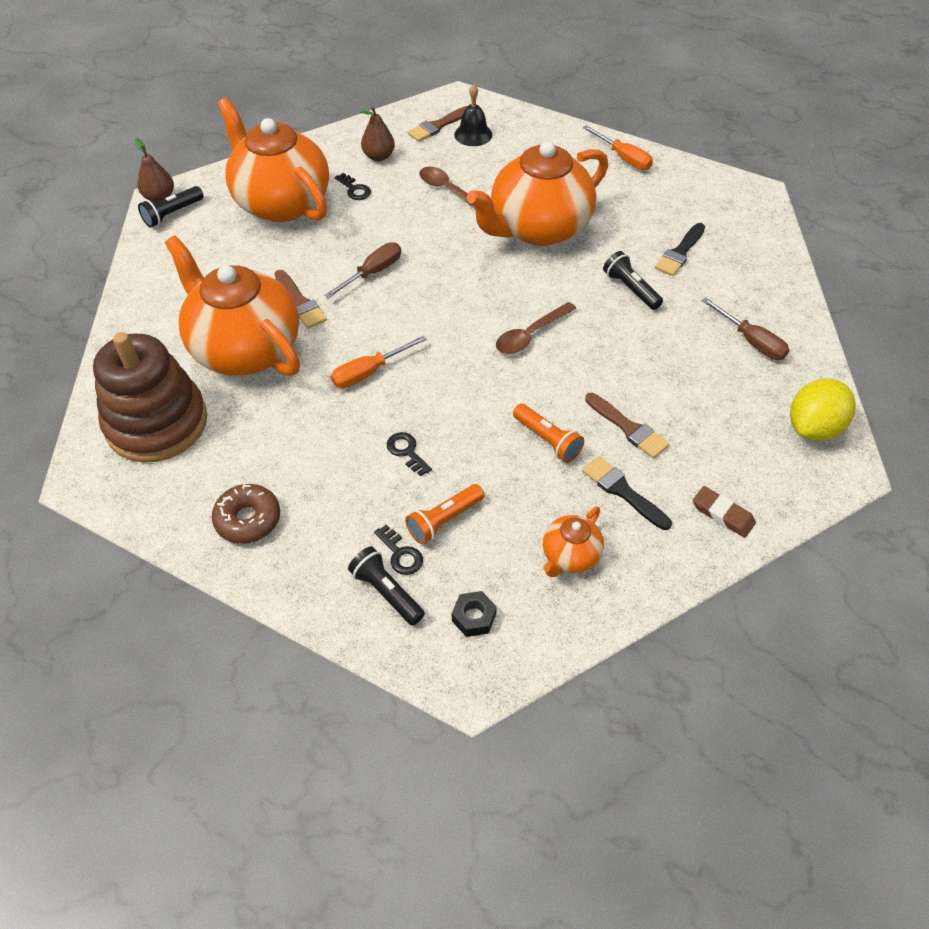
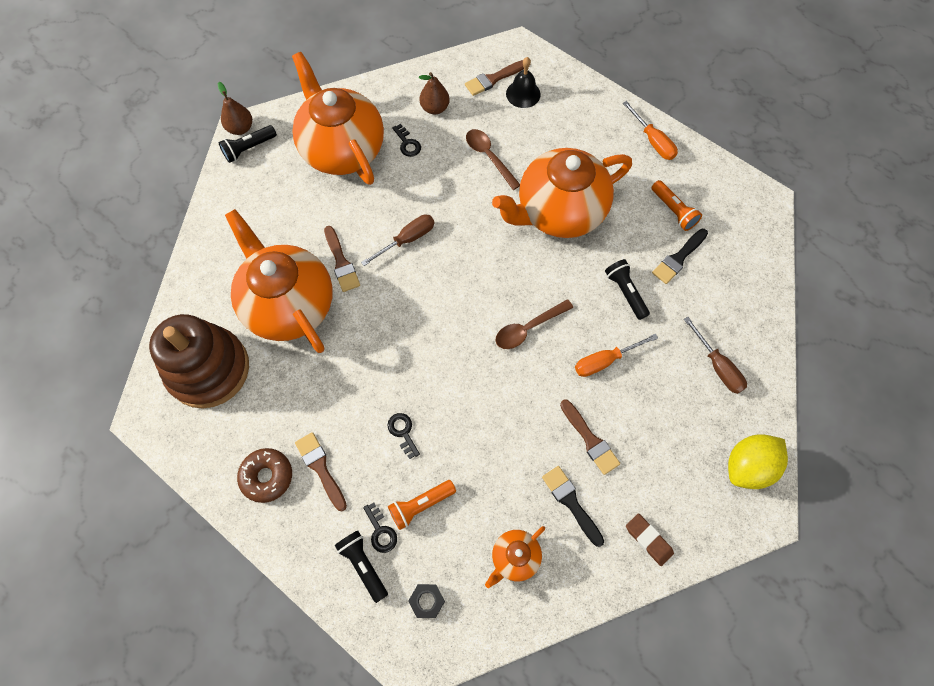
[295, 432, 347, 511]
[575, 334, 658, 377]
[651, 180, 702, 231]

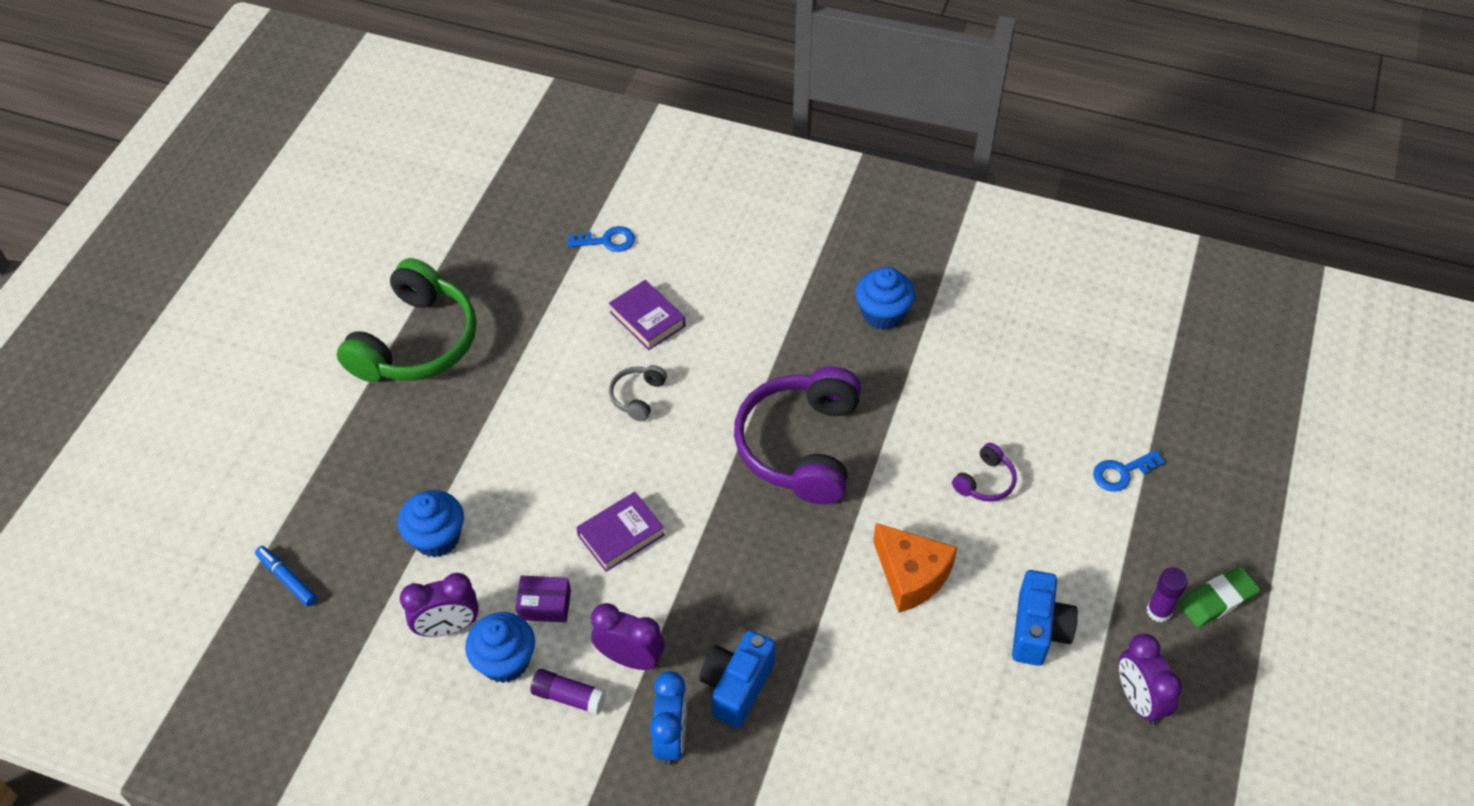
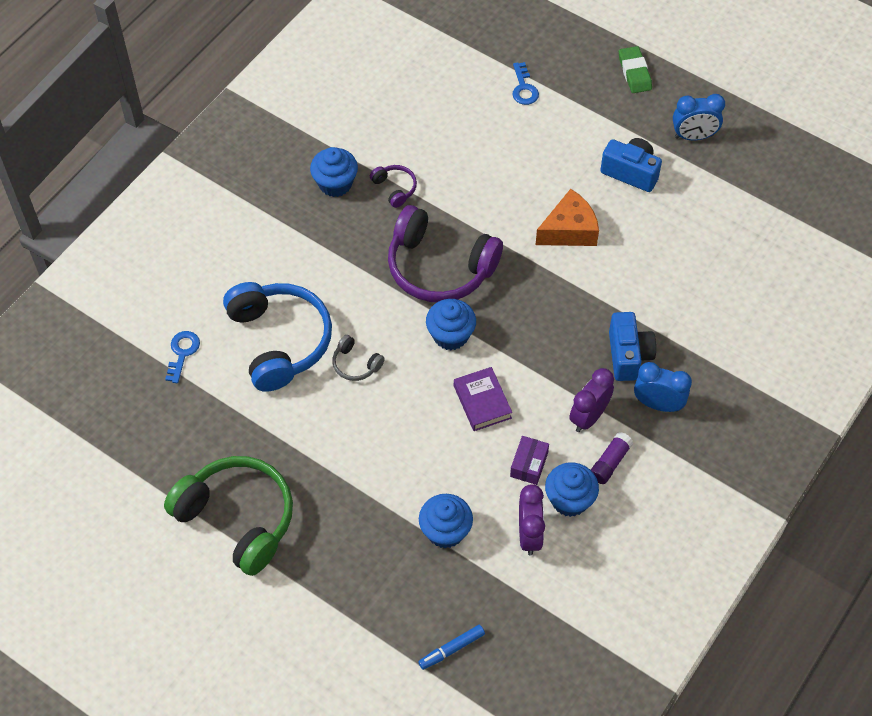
[1147, 567, 1188, 622] (first image)
[426, 299, 476, 350]
[370, 165, 417, 208]
[223, 282, 332, 392]
[673, 94, 725, 140]
[609, 312, 656, 381]

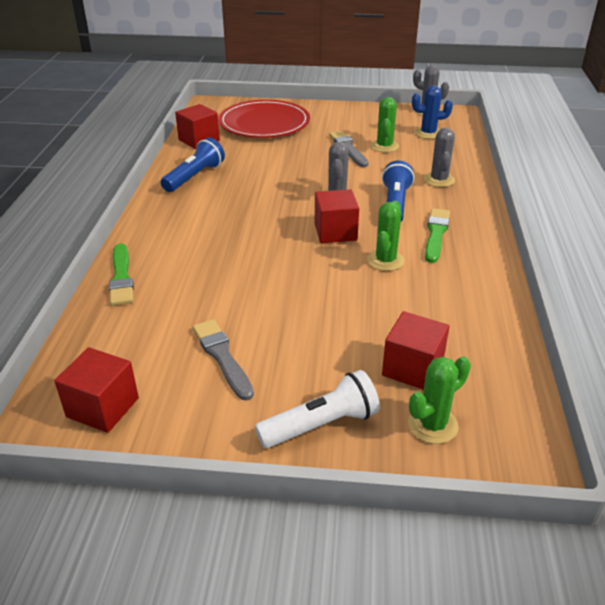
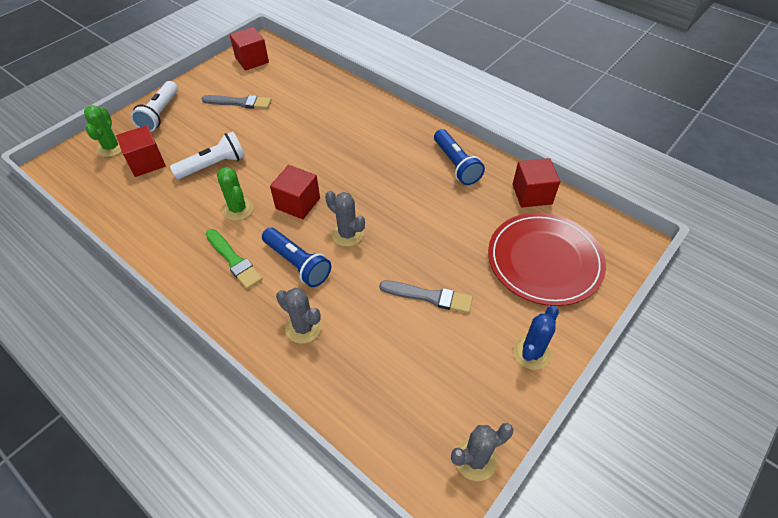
[109, 243, 134, 306] (first image)
[371, 97, 399, 152] (first image)
[170, 132, 245, 179]
[513, 306, 559, 370]

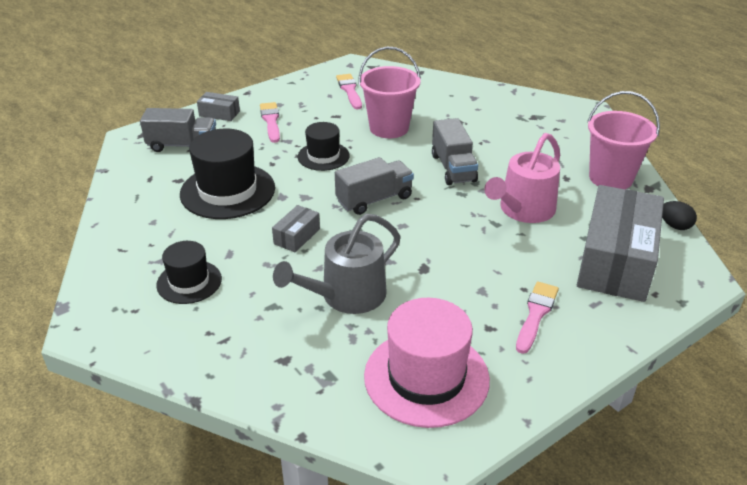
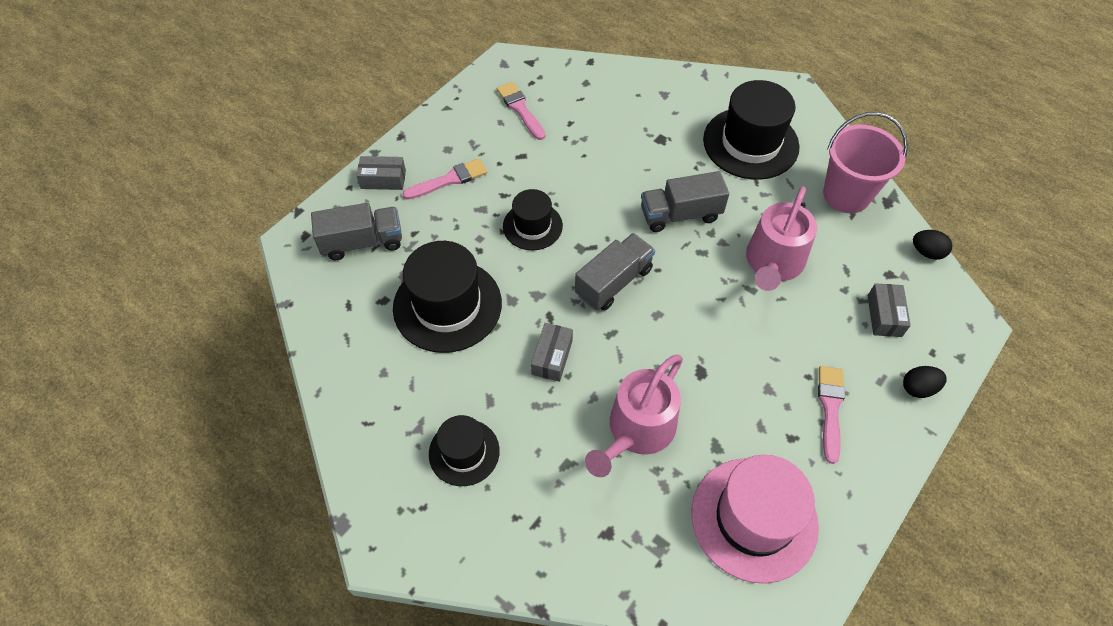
[358, 47, 421, 138] (first image)
[703, 80, 800, 180]
[903, 366, 947, 398]
[585, 354, 683, 477]
[403, 158, 487, 200]
[641, 171, 729, 232]
[868, 283, 911, 337]

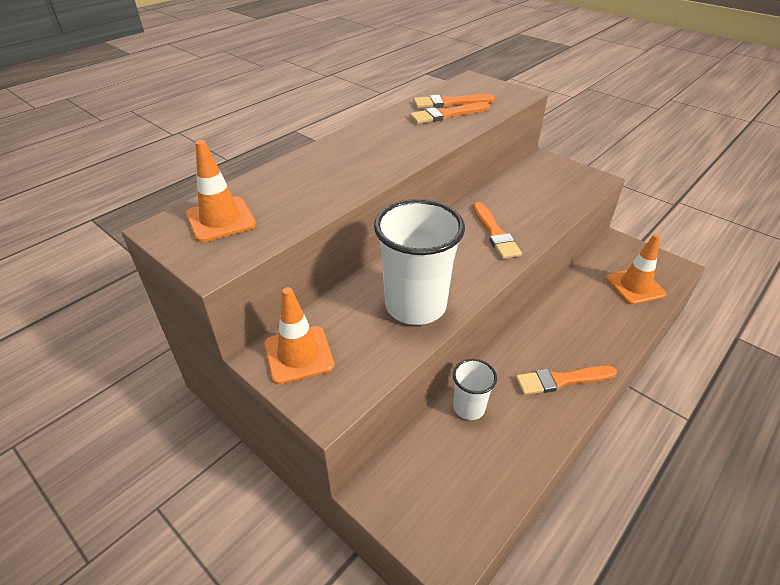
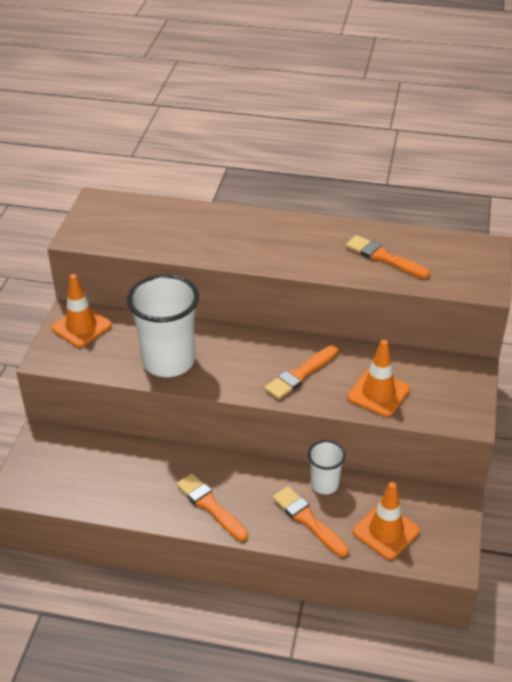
[348, 340, 410, 417]
[273, 486, 349, 557]
[308, 440, 346, 494]

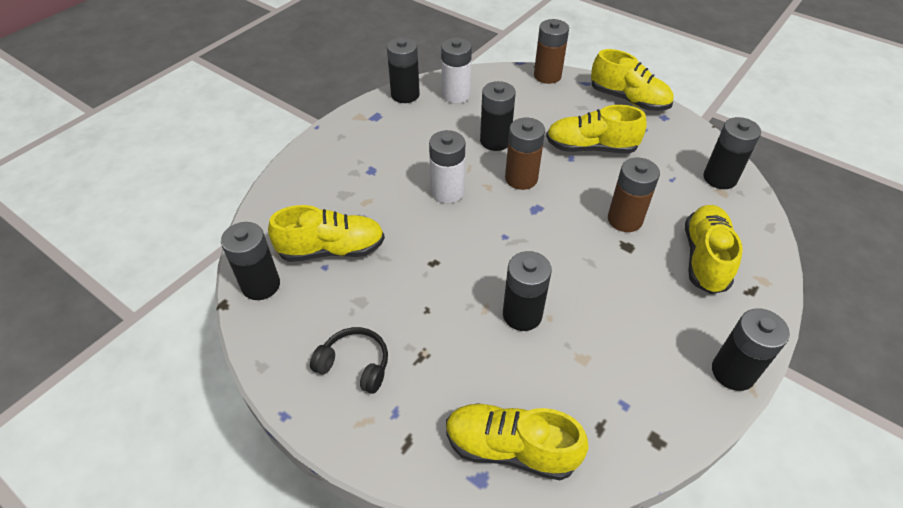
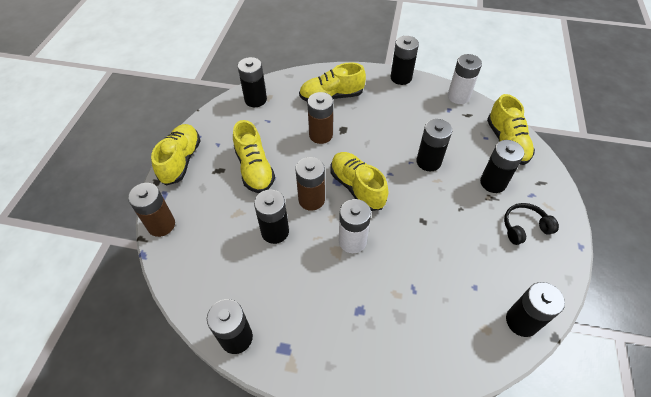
[480, 140, 524, 193]
[331, 152, 388, 211]
[448, 54, 482, 104]
[504, 203, 559, 245]

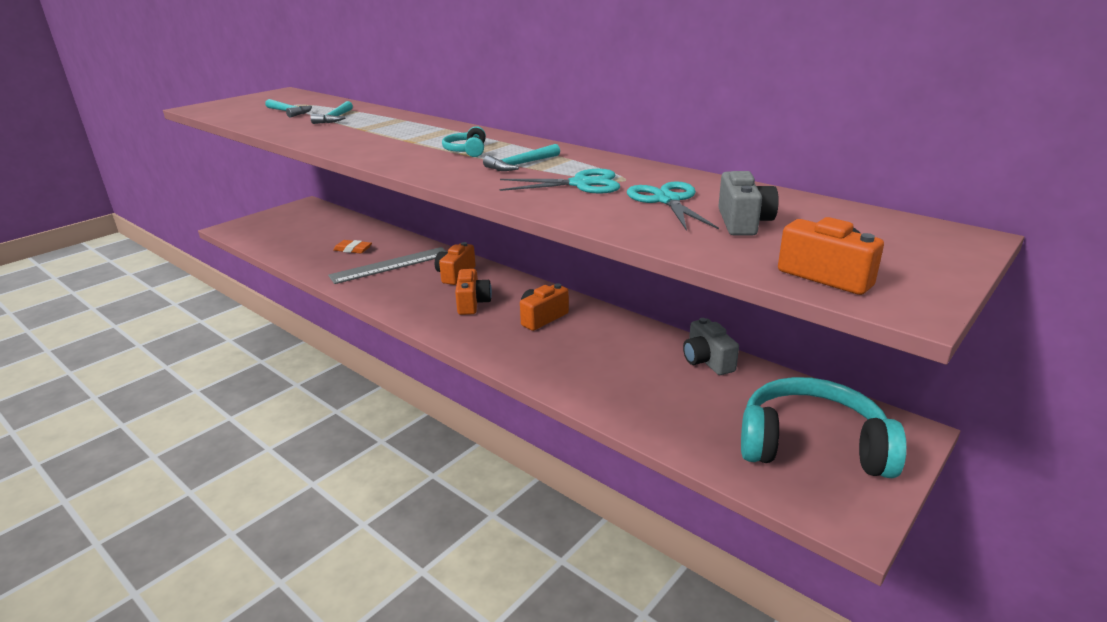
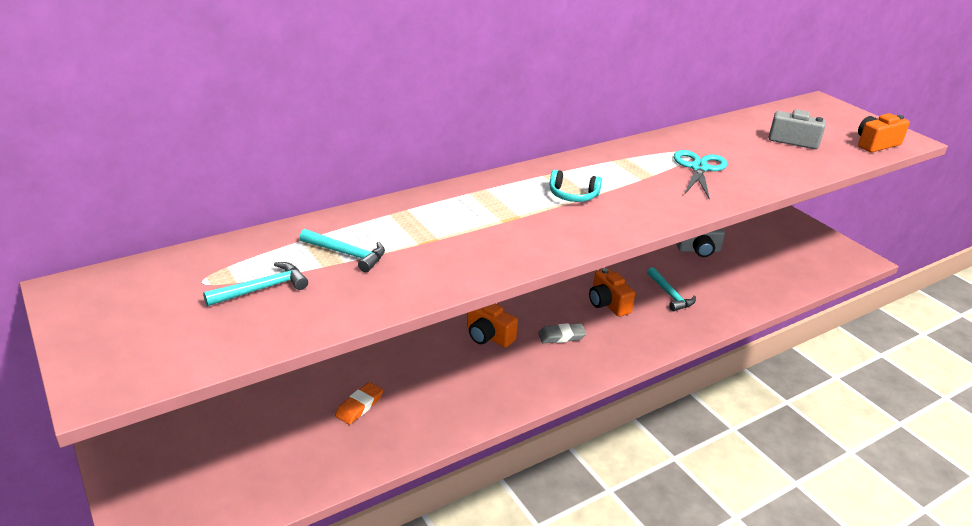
[328, 247, 447, 284] (first image)
[627, 181, 719, 231] (first image)
[741, 377, 907, 478] (first image)
[647, 267, 696, 311]
[538, 323, 586, 343]

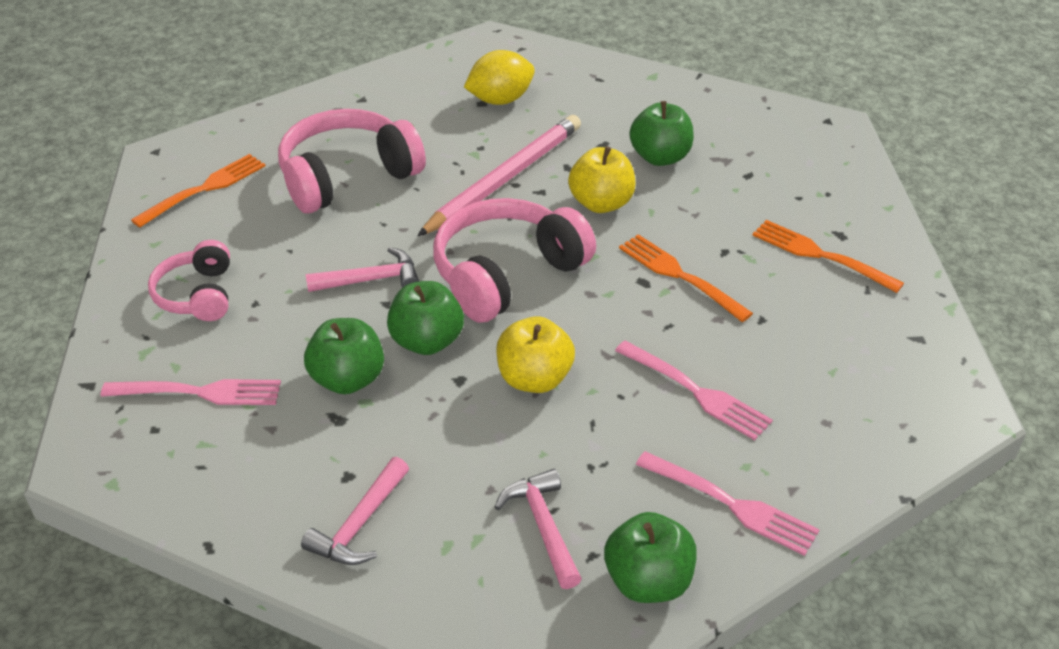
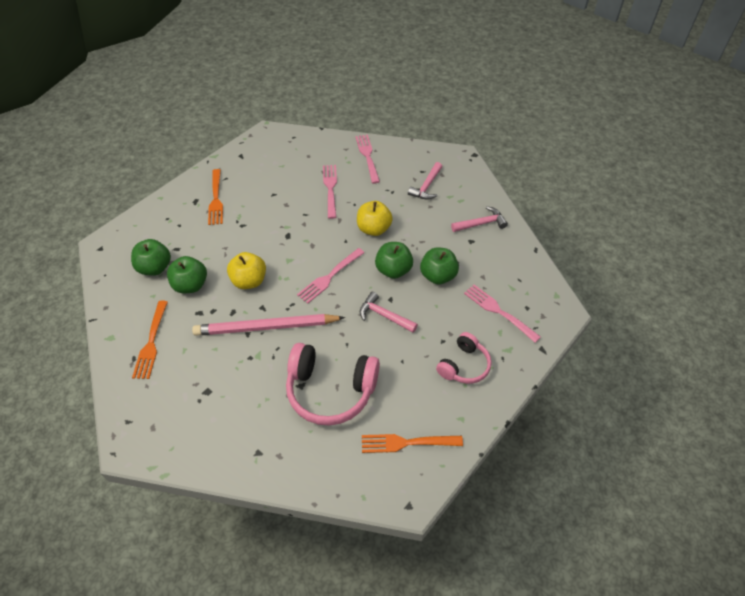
[464, 50, 535, 105] (first image)
[131, 239, 171, 276]
[132, 301, 168, 379]
[297, 248, 364, 304]

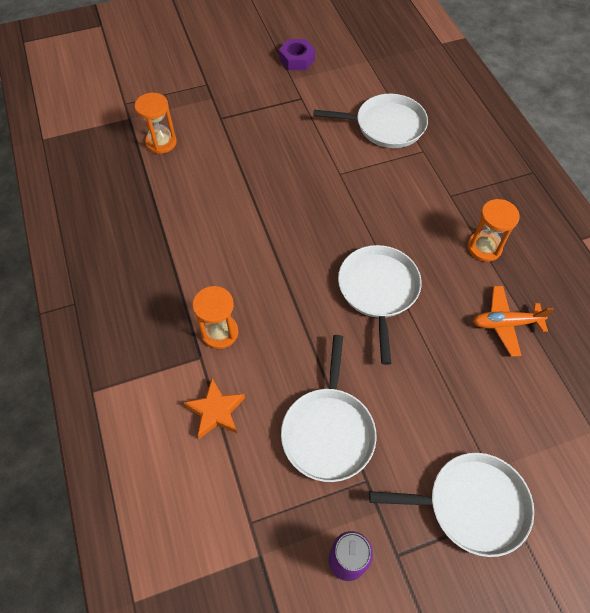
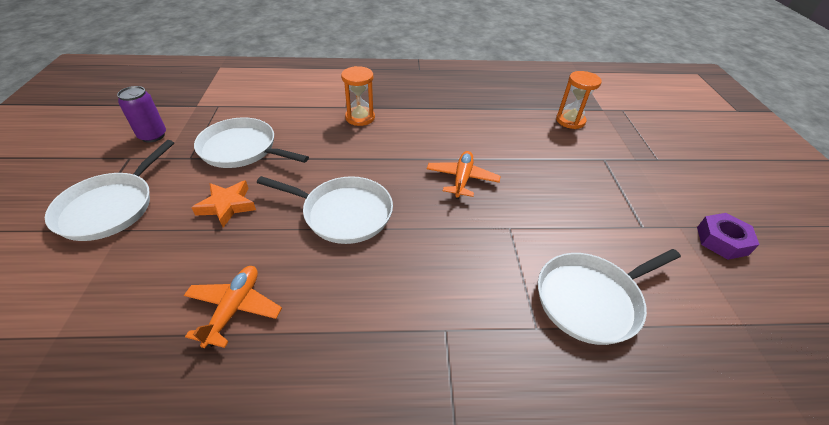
[467, 199, 520, 262] (first image)
[427, 151, 501, 199]
[191, 180, 256, 228]
[538, 249, 681, 345]

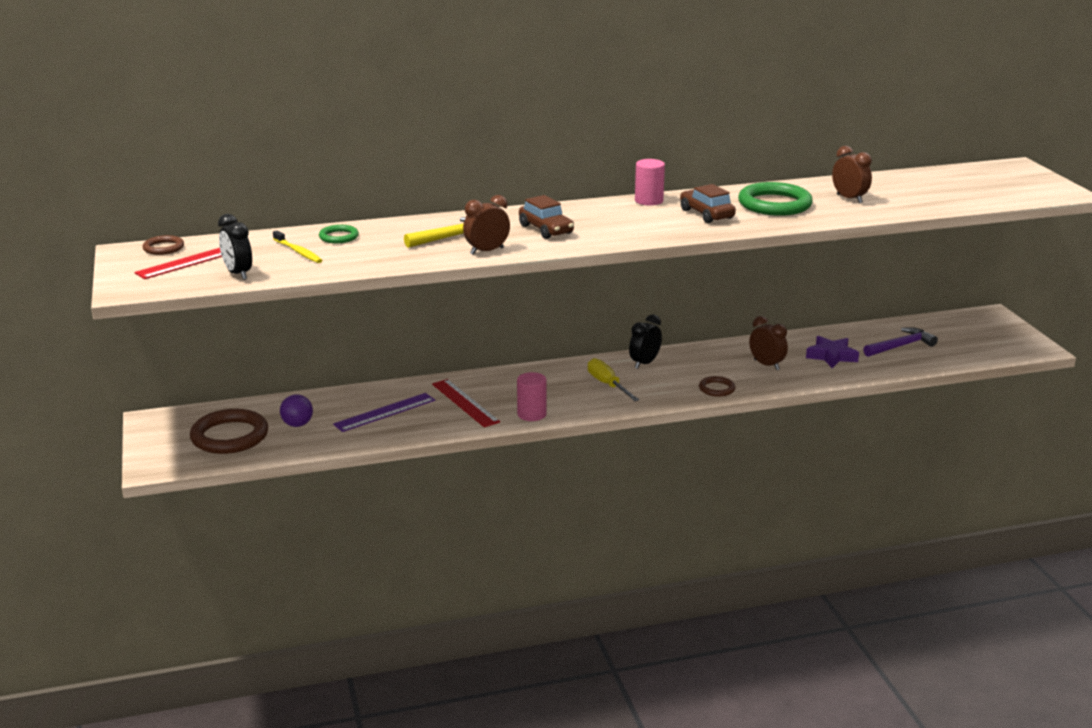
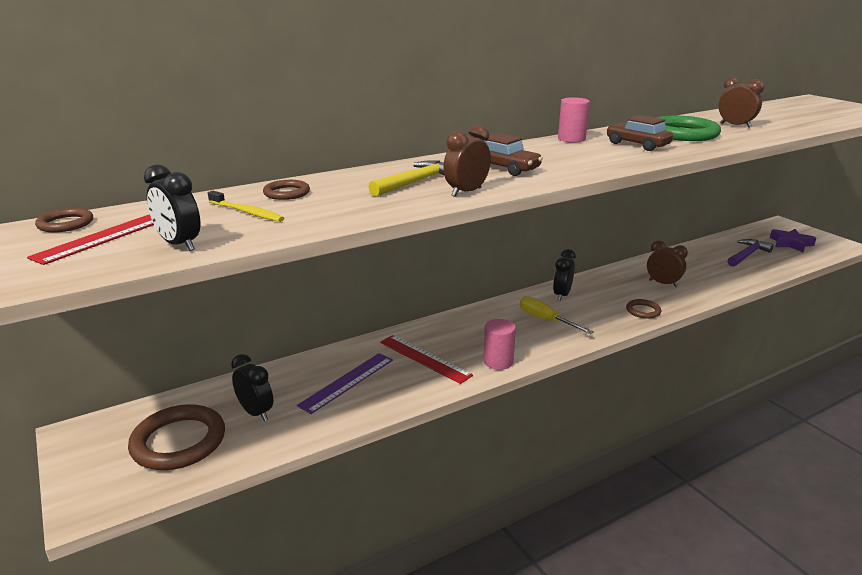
[770, 229, 816, 252]
[231, 354, 273, 421]
[263, 180, 310, 200]

